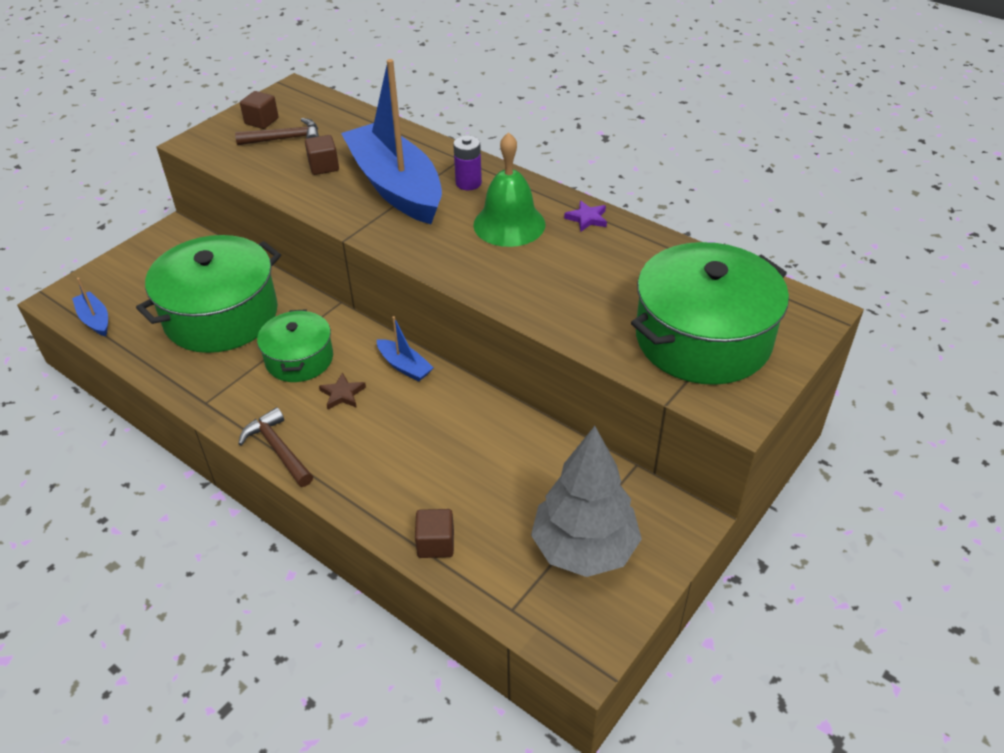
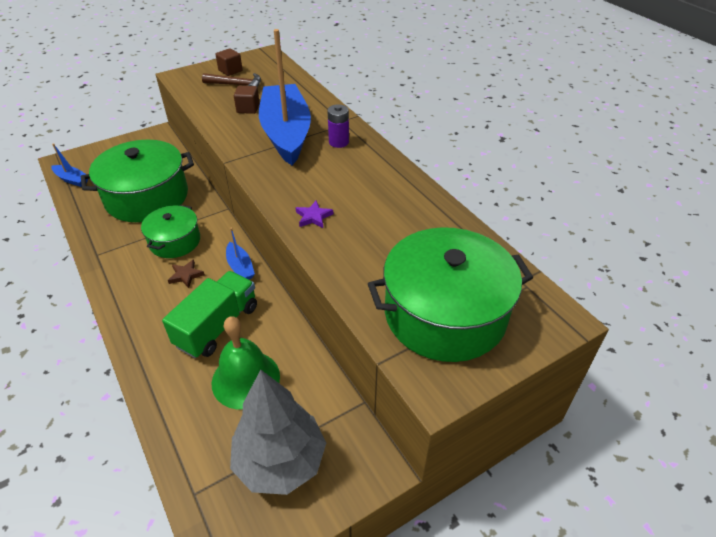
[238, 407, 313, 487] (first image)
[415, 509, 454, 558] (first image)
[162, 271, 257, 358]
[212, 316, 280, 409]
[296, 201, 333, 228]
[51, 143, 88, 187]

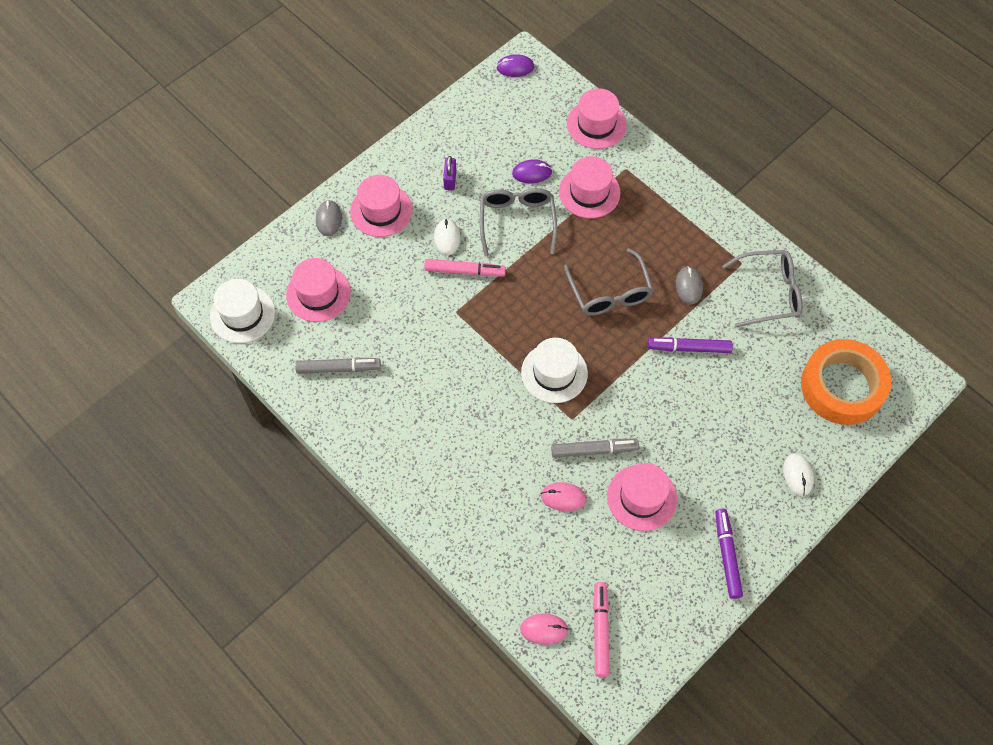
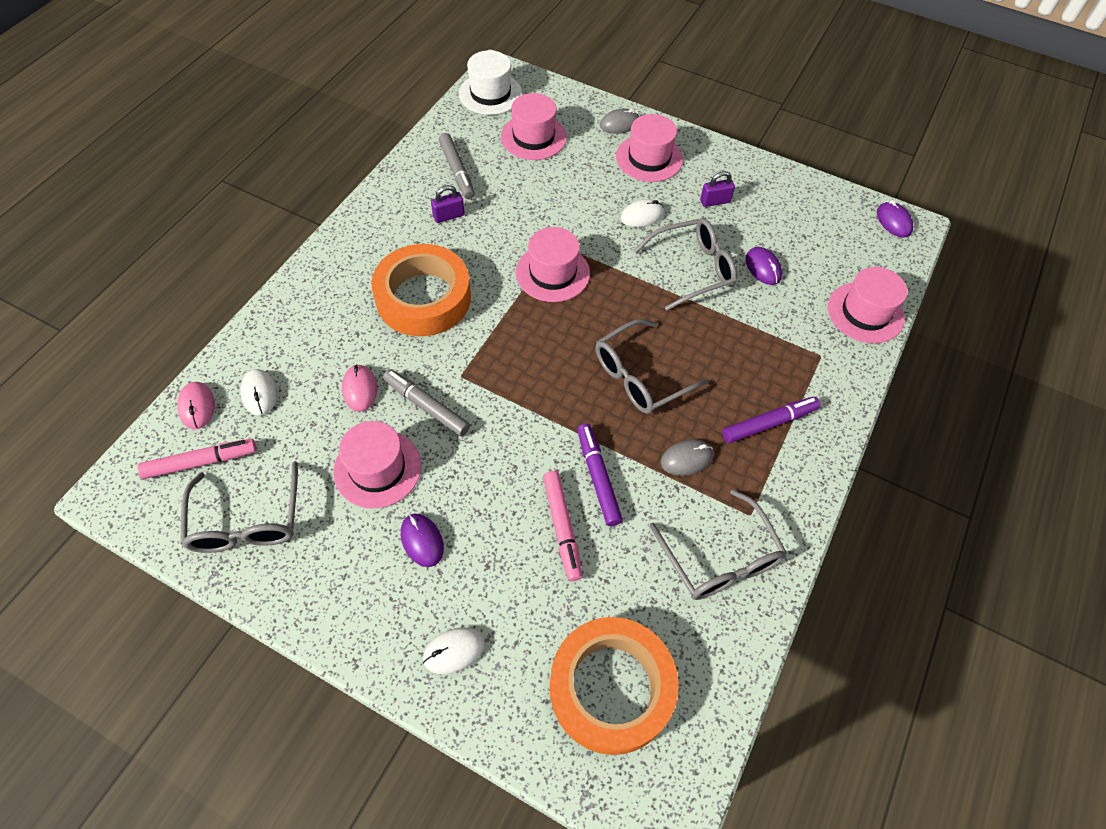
[521, 338, 588, 403] (first image)
[180, 461, 298, 553]
[240, 369, 277, 416]
[371, 244, 471, 336]
[401, 514, 444, 567]
[431, 185, 465, 223]
[543, 471, 583, 581]
[516, 227, 590, 302]
[722, 397, 820, 443]
[383, 369, 470, 436]

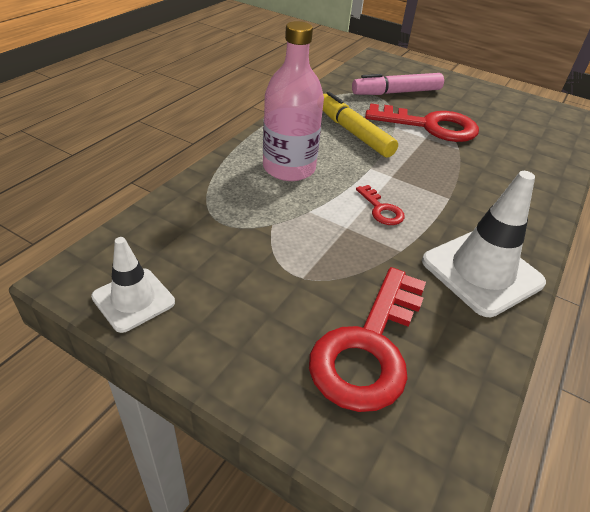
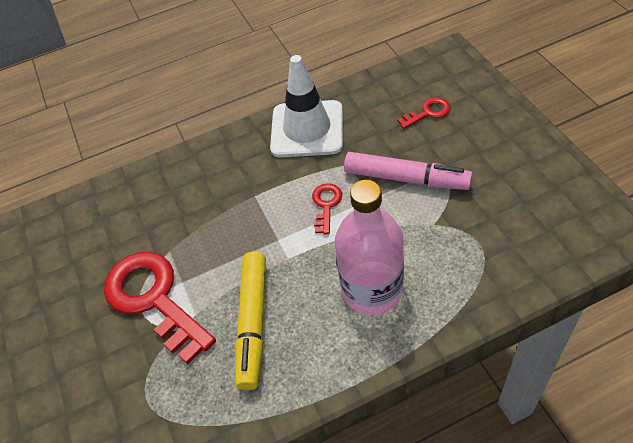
[91, 237, 175, 333] (first image)
[344, 152, 473, 190]
[397, 97, 451, 129]

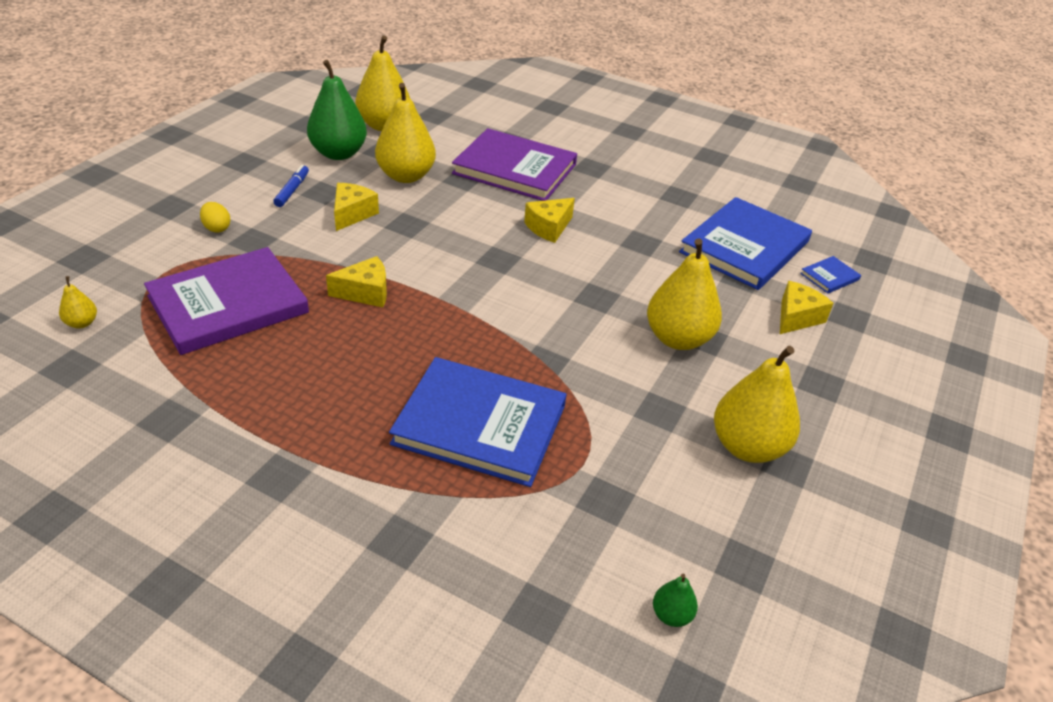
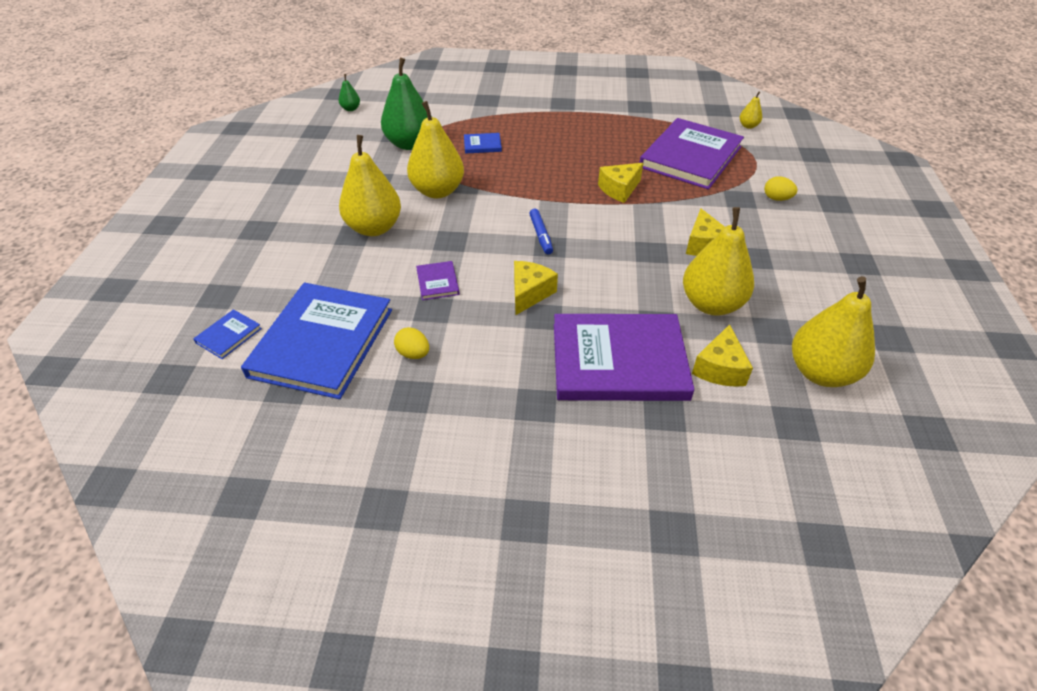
[394, 327, 429, 359]
[416, 261, 460, 300]
[529, 209, 553, 255]
[381, 58, 432, 150]
[407, 101, 464, 198]
[692, 324, 753, 387]
[464, 133, 502, 154]

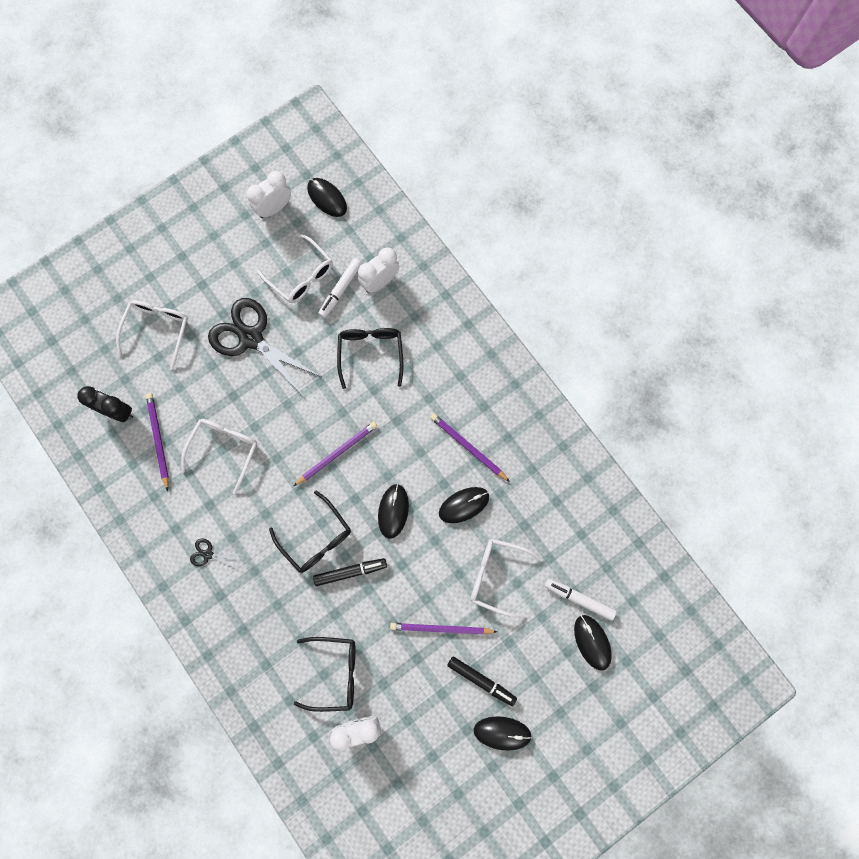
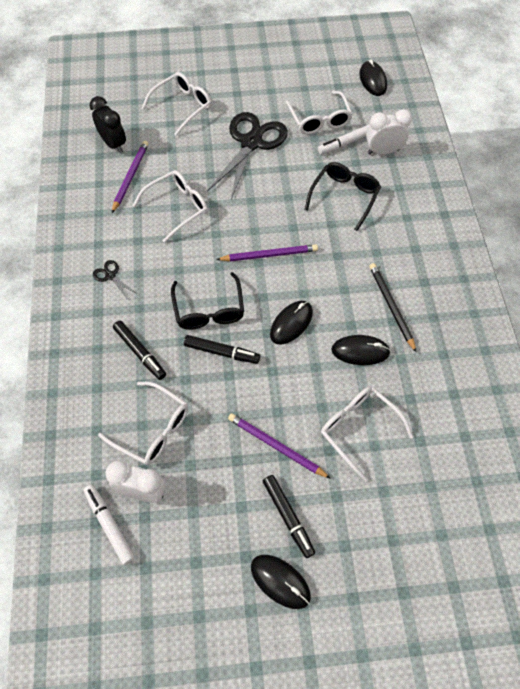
[247, 171, 291, 218] (first image)
[574, 615, 612, 671] (first image)
[113, 321, 166, 380]
[84, 485, 135, 565]
[98, 382, 188, 465]
[369, 263, 417, 353]
[207, 112, 288, 200]

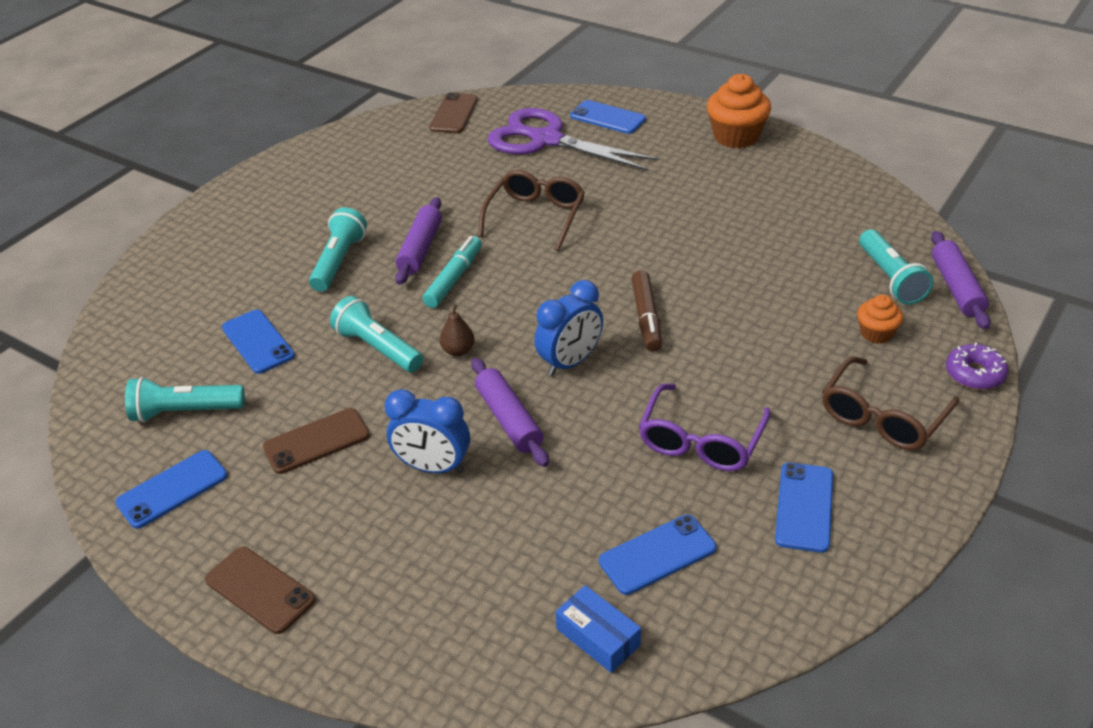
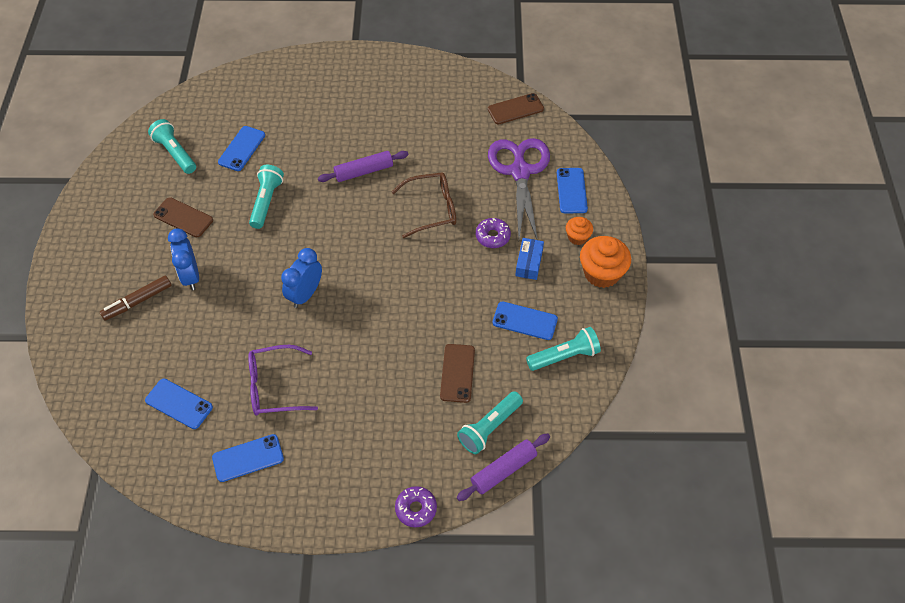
[422, 236, 482, 308] (first image)
[440, 304, 475, 356] (first image)
[471, 358, 549, 467] (first image)
[822, 356, 959, 450] (first image)
[476, 218, 511, 248]
[493, 301, 558, 340]
[440, 344, 475, 403]
[526, 327, 601, 371]
[515, 238, 544, 280]
[100, 275, 171, 321]
[566, 217, 593, 245]
[281, 248, 322, 308]

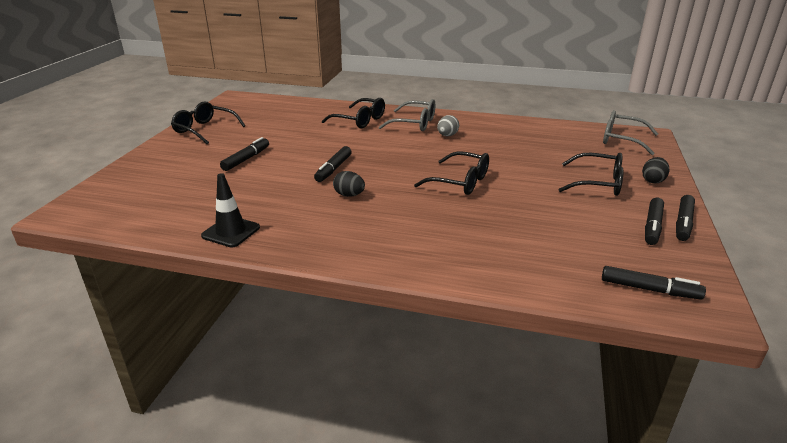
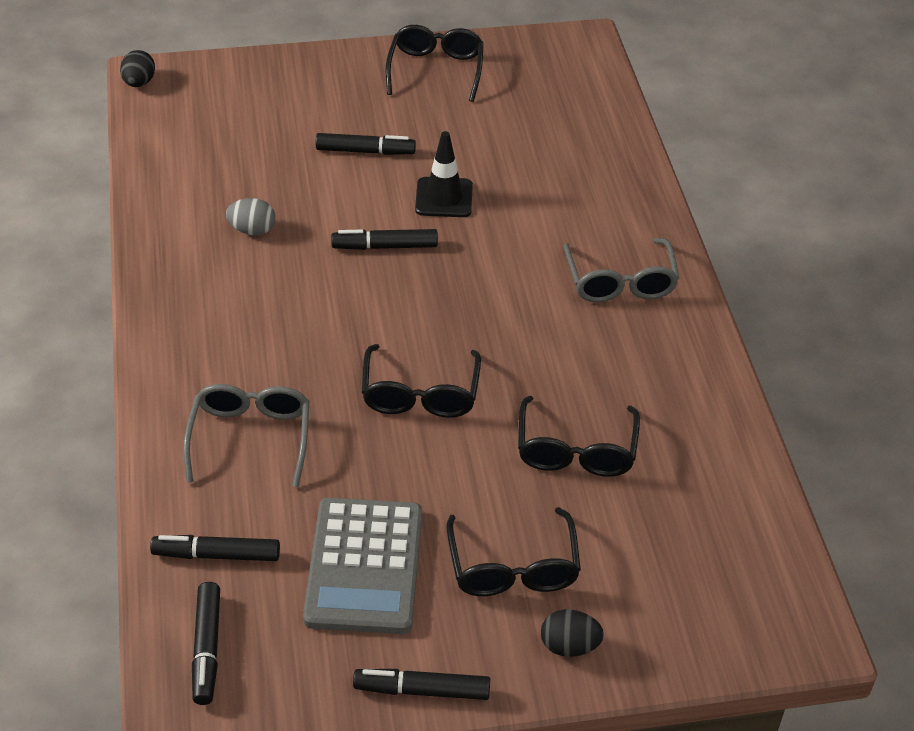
[303, 498, 422, 634]
[415, 131, 473, 217]
[518, 396, 640, 477]
[120, 50, 155, 87]
[226, 198, 275, 235]
[183, 384, 309, 487]
[150, 535, 280, 561]

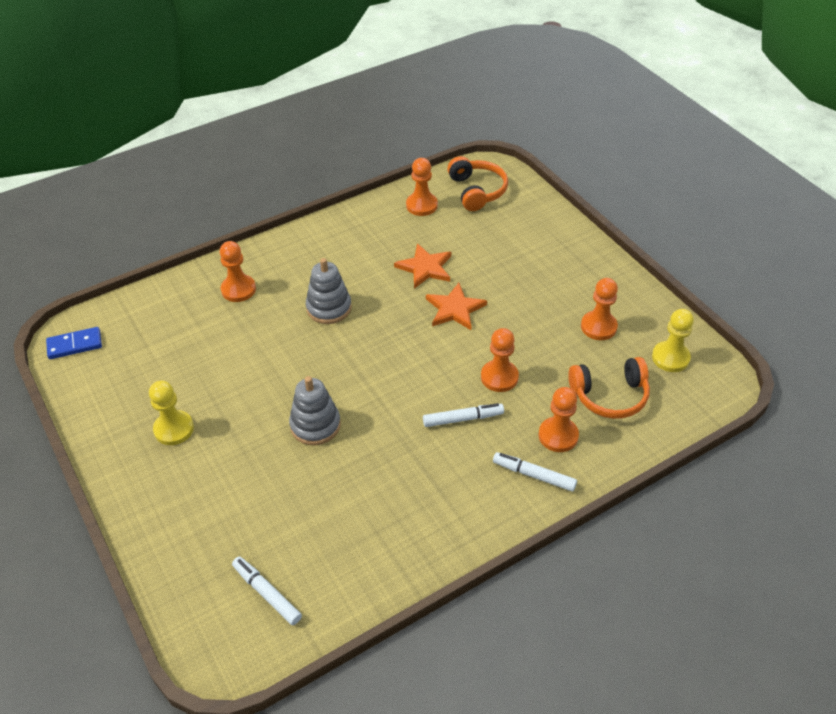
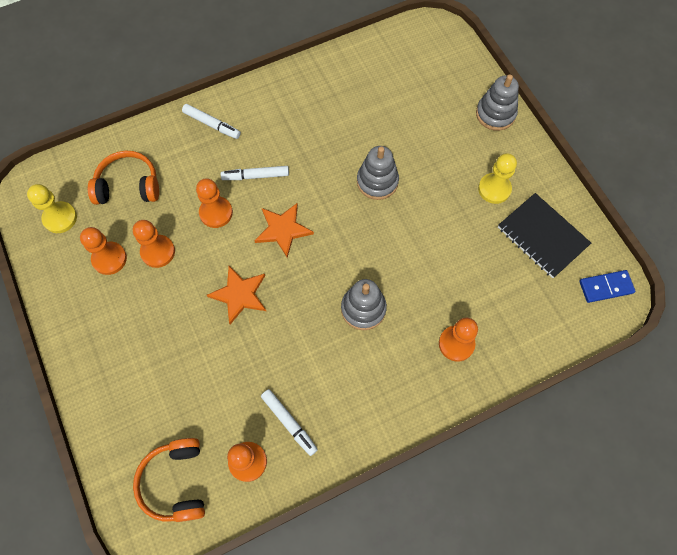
[476, 74, 519, 131]
[498, 193, 591, 278]
[261, 389, 318, 456]
[254, 203, 314, 258]
[133, 220, 175, 268]

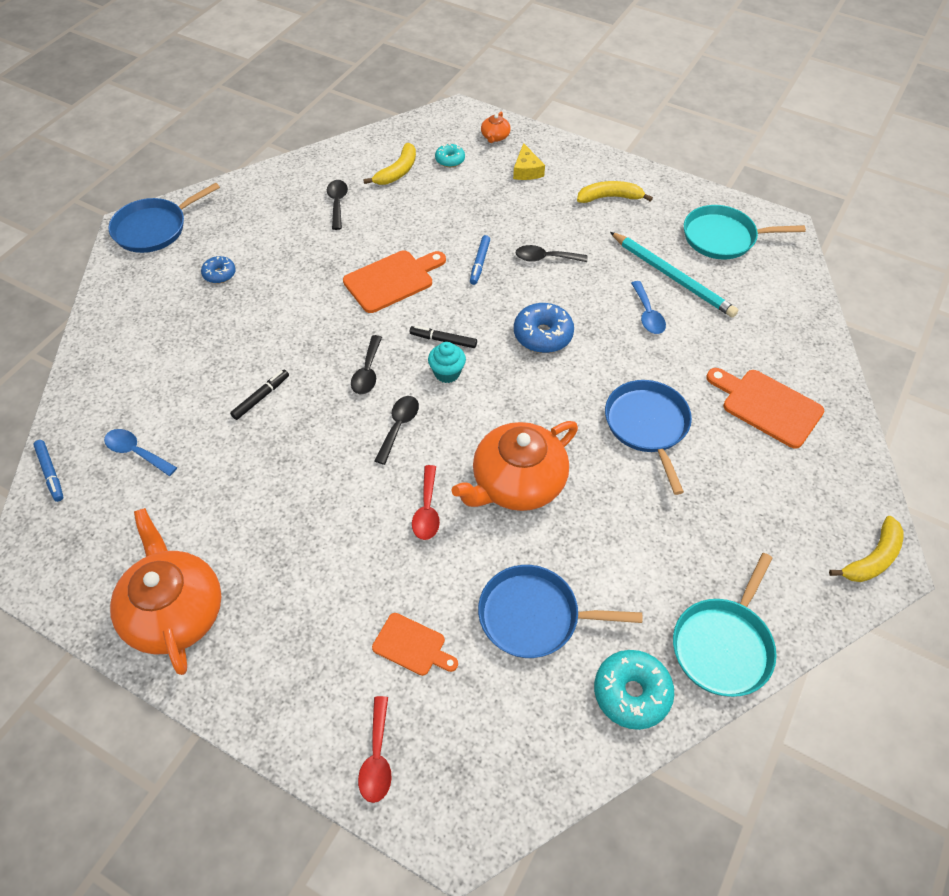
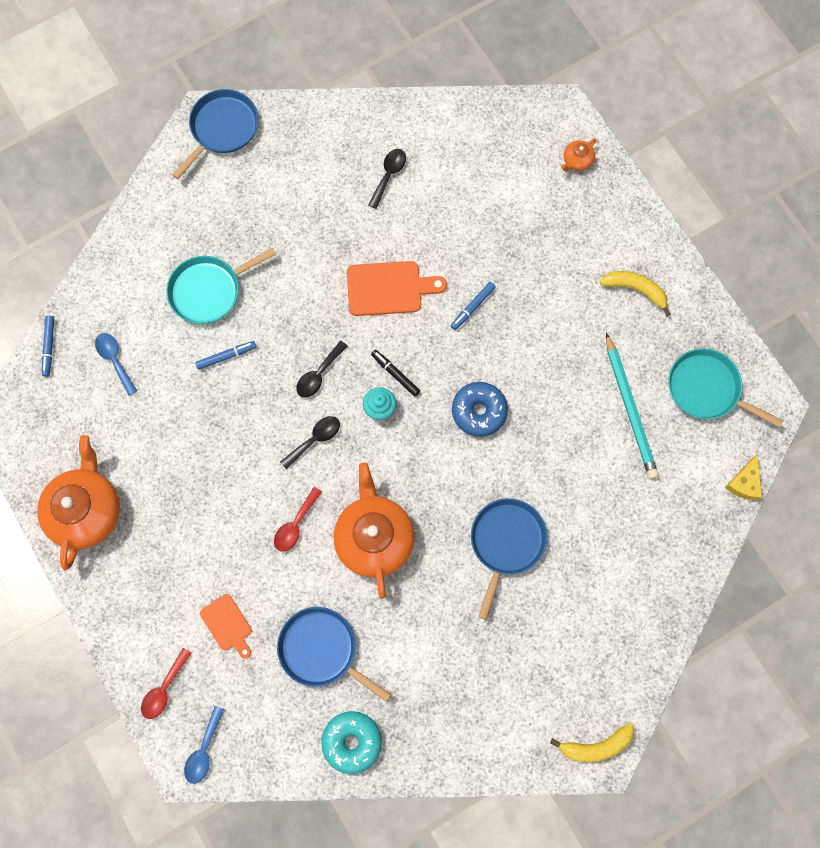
[201, 256, 236, 284] (first image)
[363, 143, 416, 185] (first image)
[435, 143, 465, 167] (first image)
[515, 245, 588, 262] (first image)
[706, 368, 824, 449] (first image)
[725, 454, 762, 500]
[184, 706, 225, 784]
[166, 248, 276, 324]
[195, 341, 256, 370]
[172, 89, 259, 179]
[334, 463, 415, 599]

